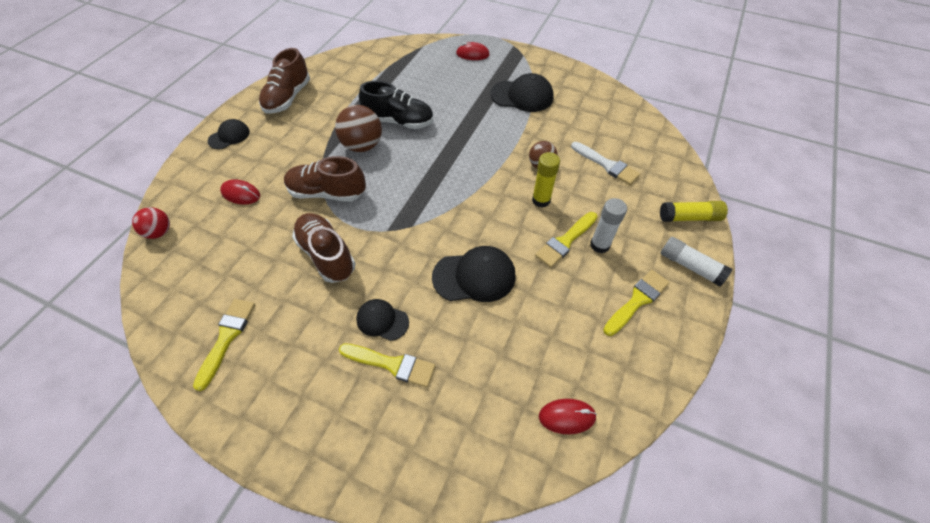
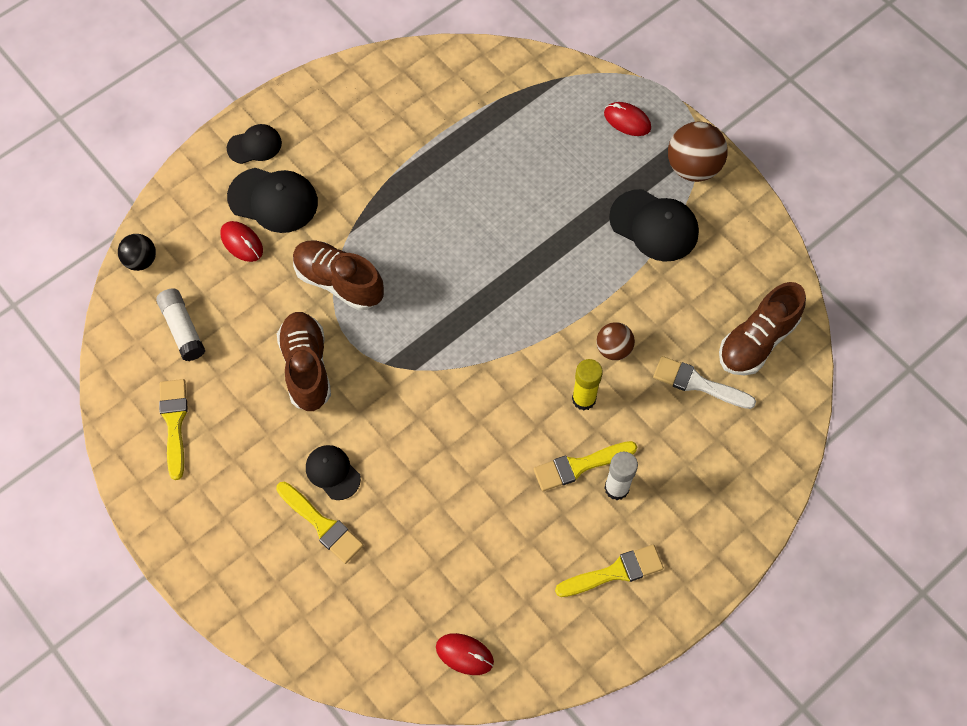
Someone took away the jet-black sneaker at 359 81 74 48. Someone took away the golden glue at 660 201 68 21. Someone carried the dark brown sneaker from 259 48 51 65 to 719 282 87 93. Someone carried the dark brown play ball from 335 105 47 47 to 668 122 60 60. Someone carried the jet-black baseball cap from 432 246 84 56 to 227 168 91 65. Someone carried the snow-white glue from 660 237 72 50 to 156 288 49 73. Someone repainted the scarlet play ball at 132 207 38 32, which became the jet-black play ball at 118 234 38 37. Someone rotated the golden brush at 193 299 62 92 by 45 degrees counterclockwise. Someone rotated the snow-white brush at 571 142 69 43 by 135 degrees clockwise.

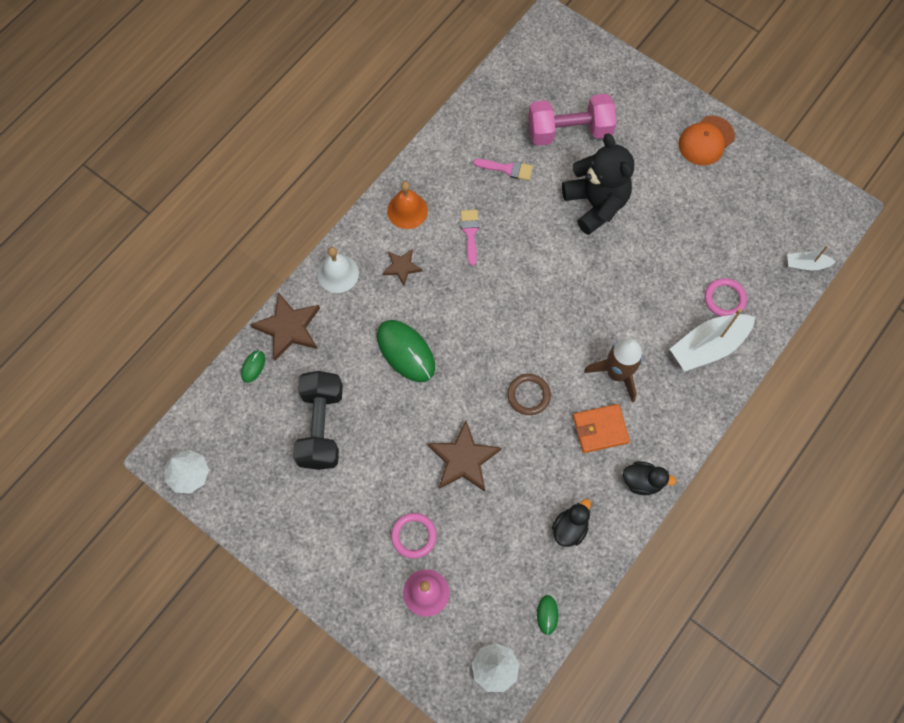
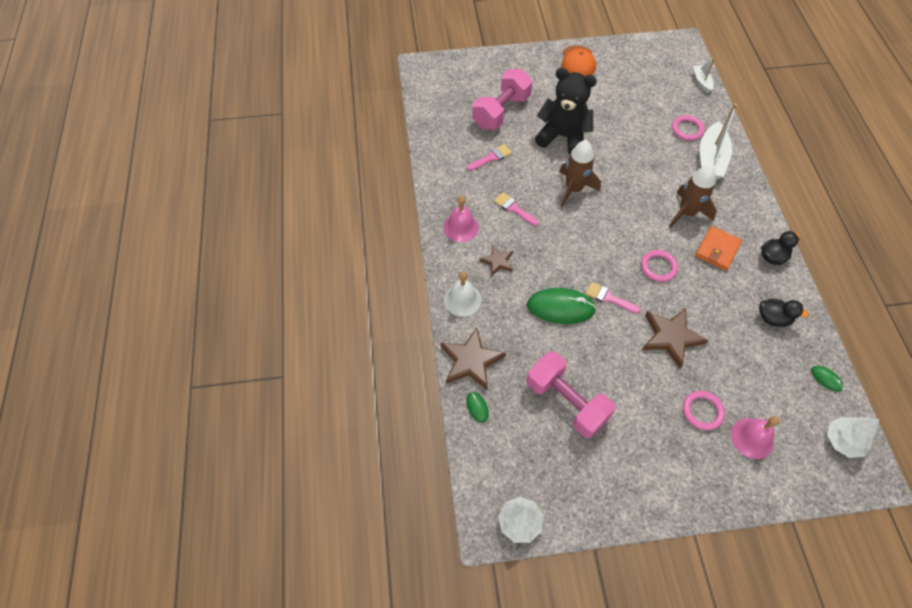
Someone put down the dark brown rocket at 559 140 42 68. Someone put down the pink brush at 586 282 54 31. Someone repainted the jet-black dumbbell at 293 371 50 99, which became the pink dumbbell at 526 351 90 87. Someone repainted the bright orange school bell at 387 181 41 48, which became the pink school bell at 443 196 36 46. Someone repainted the dark brown ring at 507 374 44 41, which became the pink ring at 641 250 37 32. Someone rotated the jet-black rubber duck at 552 499 39 48 by 120 degrees clockwise. Someone rotated the snow-white boat at 787 245 49 26 by 120 degrees clockwise.

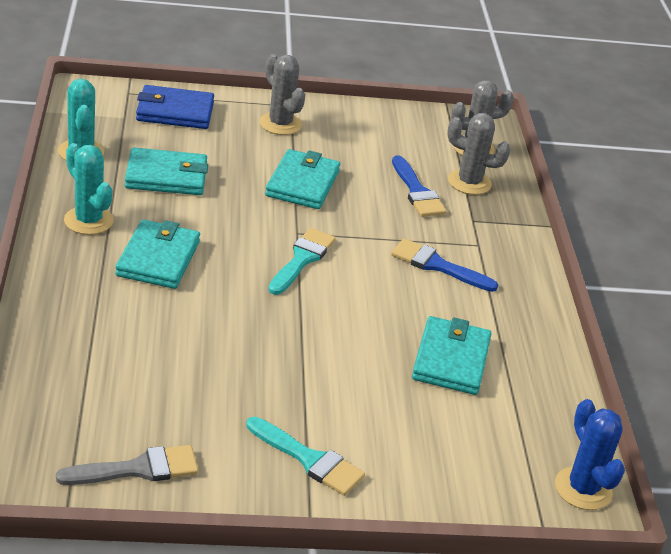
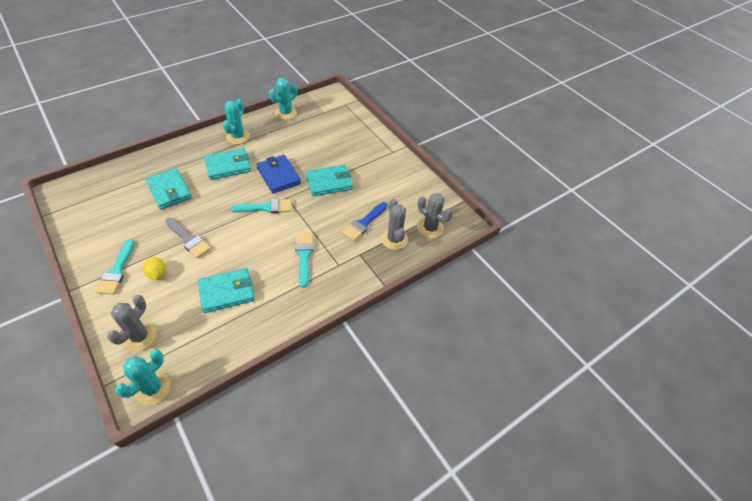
Someone put down the golden lemon at 143 257 22 23. Someone carried the gray brush from 56 445 142 40 to 165 218 46 40. Someone carried the teal card wallet from 125 148 83 47 to 145 168 47 42. Someone carried the cobalt card wallet from 136 85 78 44 to 256 155 45 38. Someone carried the gray prickly plant from 259 54 46 81 to 107 295 50 56. Someone repainted the cobalt brush at 391 238 107 54, which became the teal brush at 295 234 18 54. Someone repainted the cobalt prickly plant at 555 399 70 111, which became the teal prickly plant at 115 349 56 56.

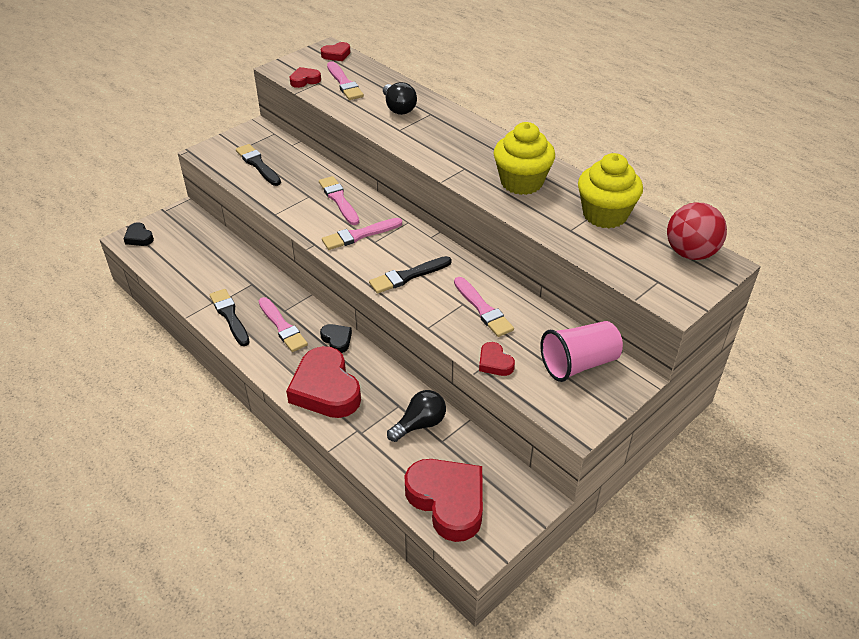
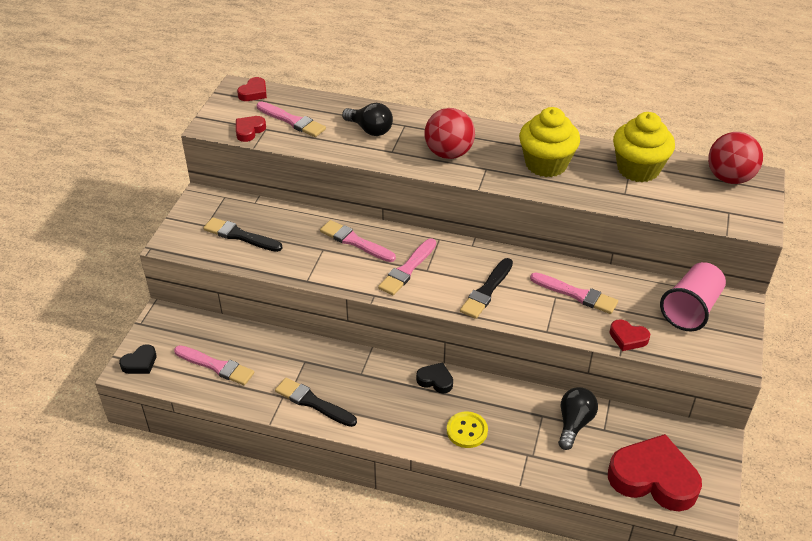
Someone put down the scarlet play ball at 424 108 51 51. Someone carried the pink brush from 259 297 49 55 to 174 345 80 40. Someone swapped the scarlet love heart at 286 346 75 72 for the golden shirt button at 447 411 41 37. Someone rotated the jet-black love heart at 124 222 30 24 by 60 degrees counterclockwise.

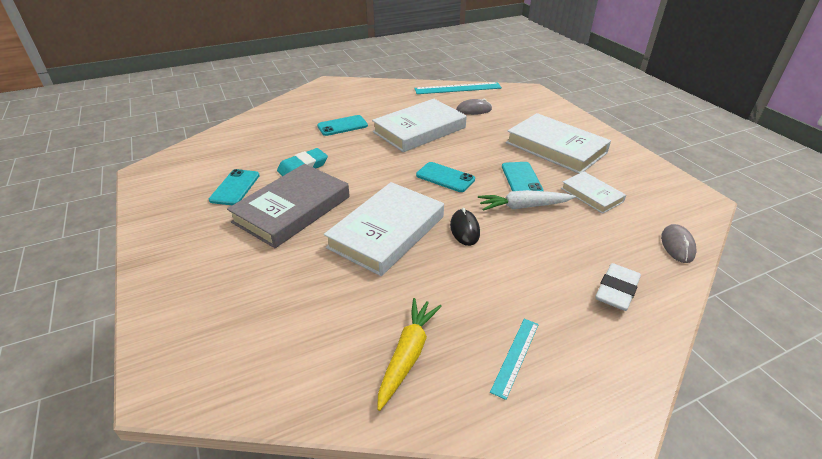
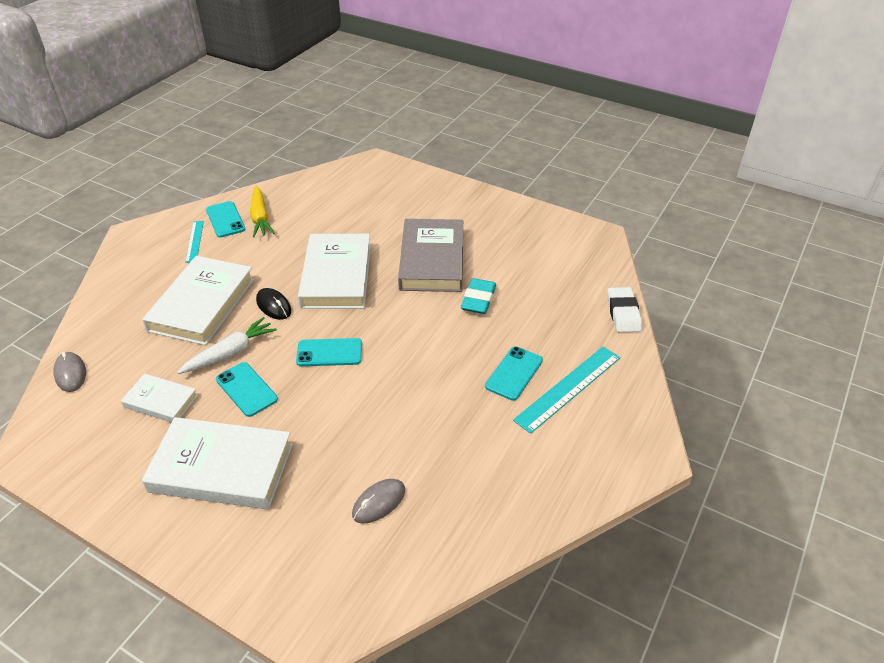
Someone carried the teal mobile phone from 209 169 51 36 to 206 201 40 37. Someone carried the snow-white hardback from 372 99 95 53 to 142 256 112 89. Someone carried the teal straightedge from 414 82 88 12 to 513 347 107 87. Someone carried the snow-white gum eraser from 595 263 46 48 to 607 287 35 45.

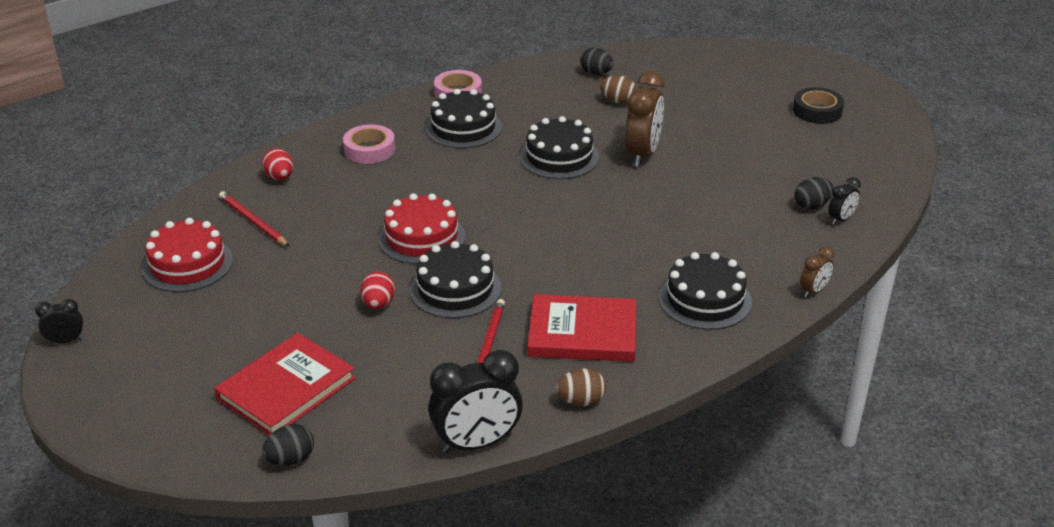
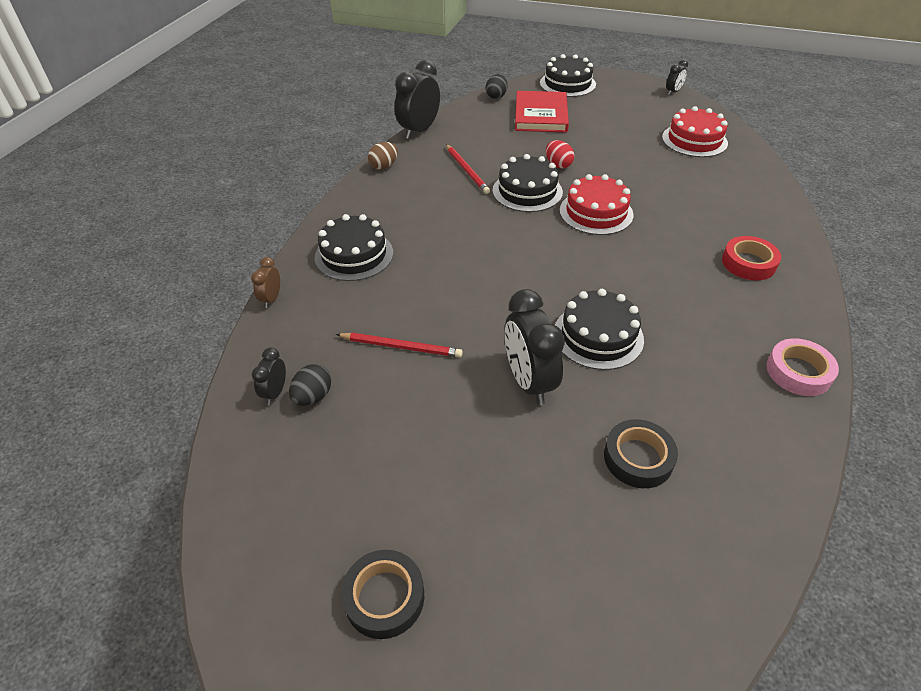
Someone took away the scarlet toy egg at 262 148 31 32. Someone took away the scarlet hardback at 527 294 109 68. Someone took away the jet-black toy egg at 580 48 34 27. Someone carried the scarlet pencil from 219 191 71 56 to 336 333 127 24. Someone carried the jet-black layer cake from 425 89 77 59 to 540 54 56 43. Someone swapped the dark brown toy egg at 600 76 36 28 for the jet-black roll of tape at 604 419 74 69. Someone repainted the pink roll of tape at 343 124 52 40, which became the scarlet roll of tape at 722 236 59 44. Someone repainted the dark brown clock at 625 71 40 96, which became the jet-black clock at 505 289 60 116.

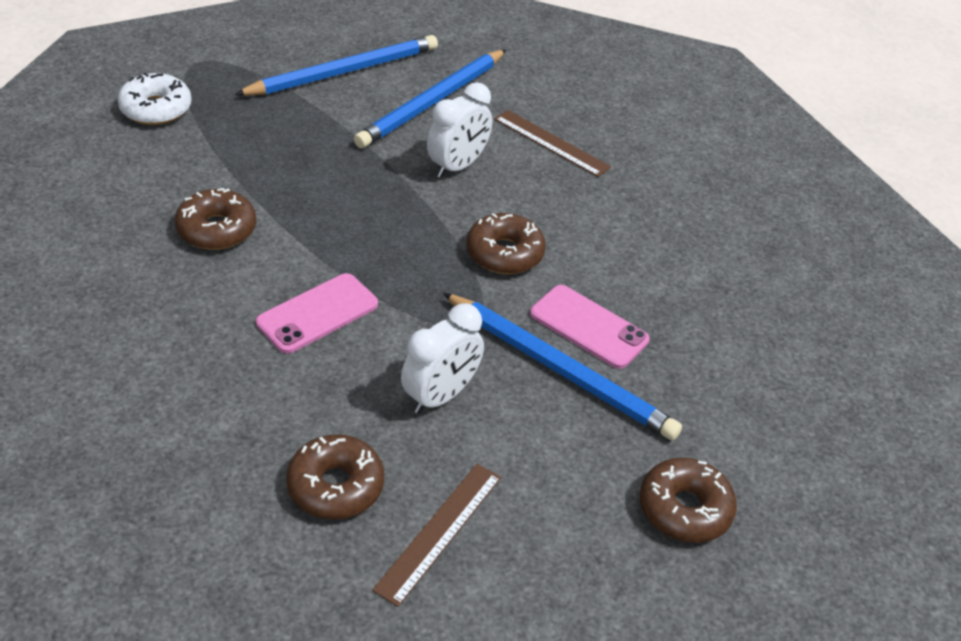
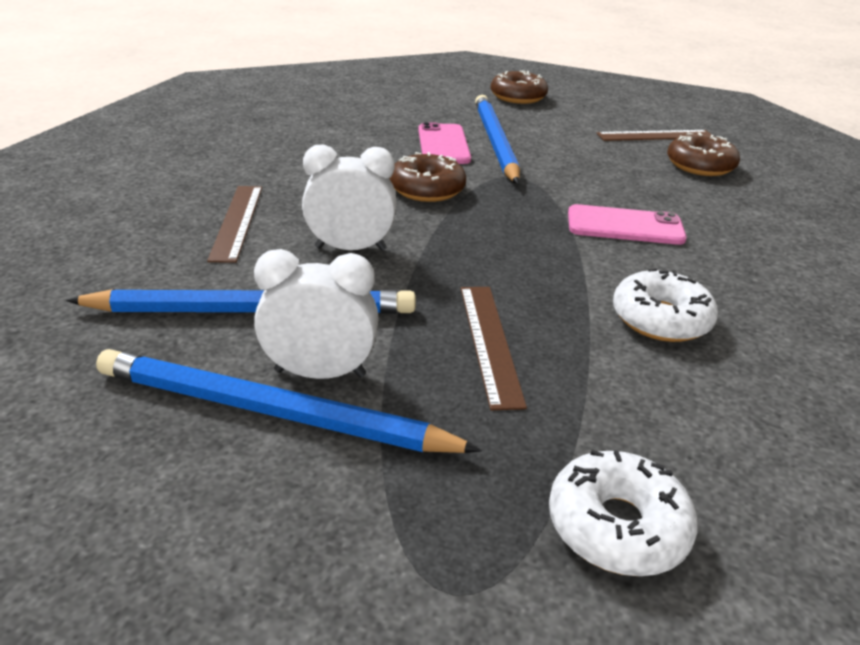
Someone put down the dark brown straightedge at 461 287 66 123. Someone carried the snow-white clock from 401 303 83 111 to 254 249 125 130. Someone repainted the dark brown glazed donut at 175 188 81 62, which became the snow-white glazed donut at 613 268 105 74.

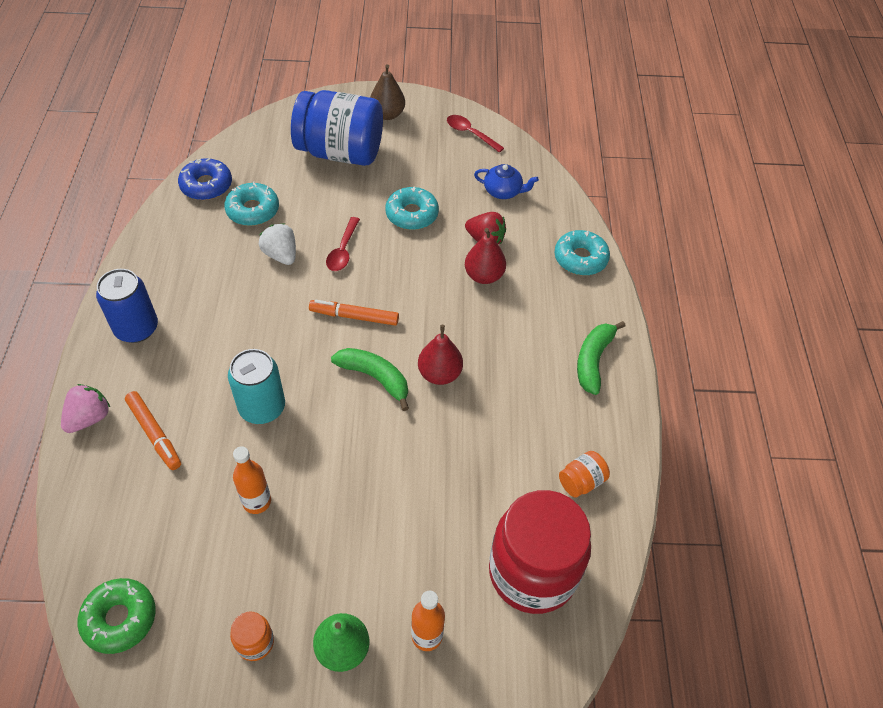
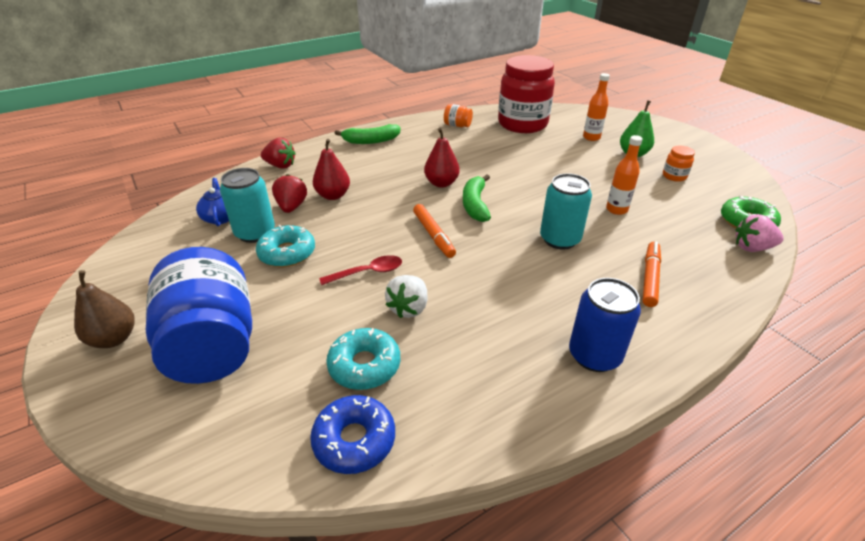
Someone took away the scarlet tablespoon at 447 115 57 38. Someone put down the teal soda can at 220 168 55 75. Someone carried the pink strawberry from 61 384 49 49 to 736 214 48 38. Someone swapped the teal glazed donut at 554 230 56 46 for the scarlet strawberry at 261 138 35 31.

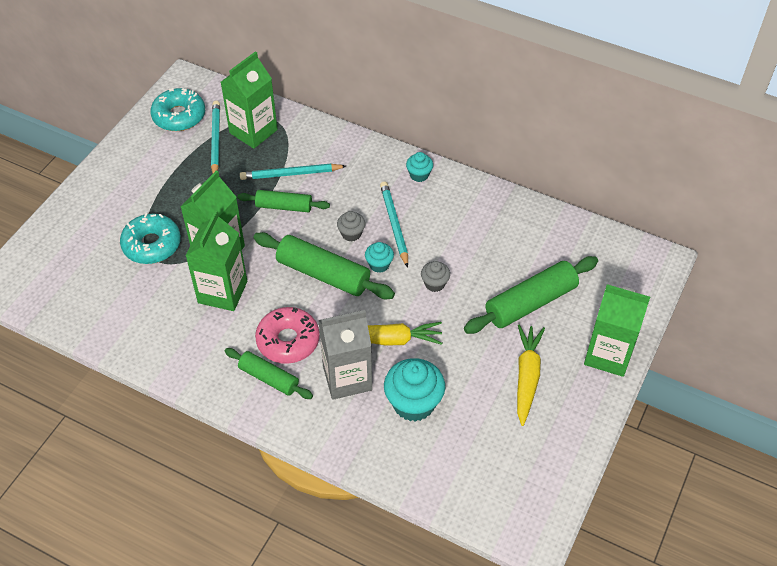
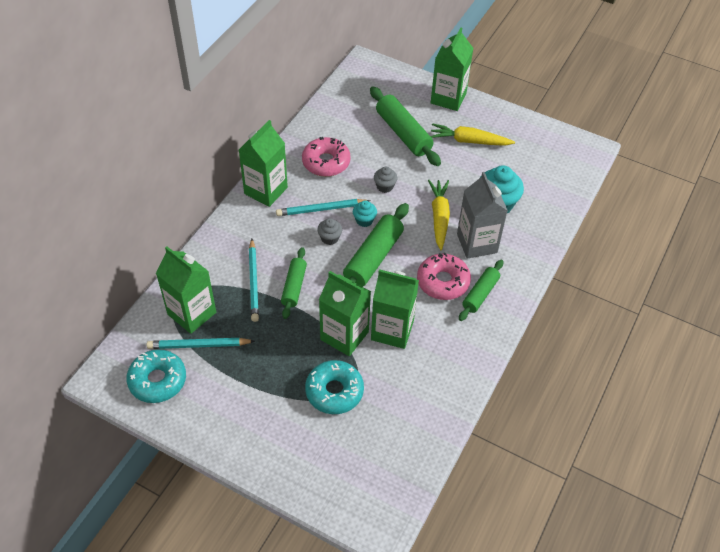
Someone put down the pink glazed donut at 302 137 49 40. Someone swapped the teal muffin at 406 152 27 30 for the green juice carton at 239 120 49 87.

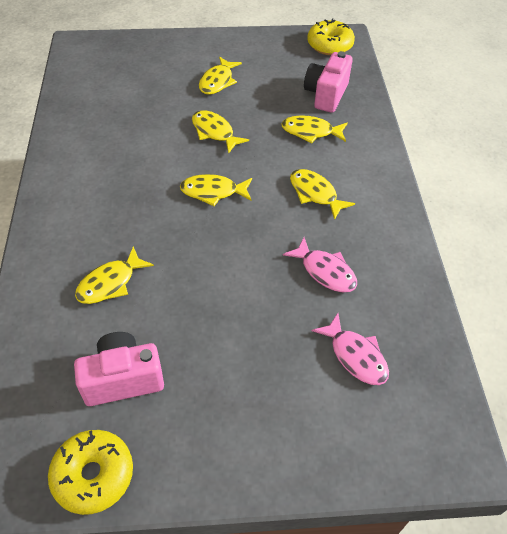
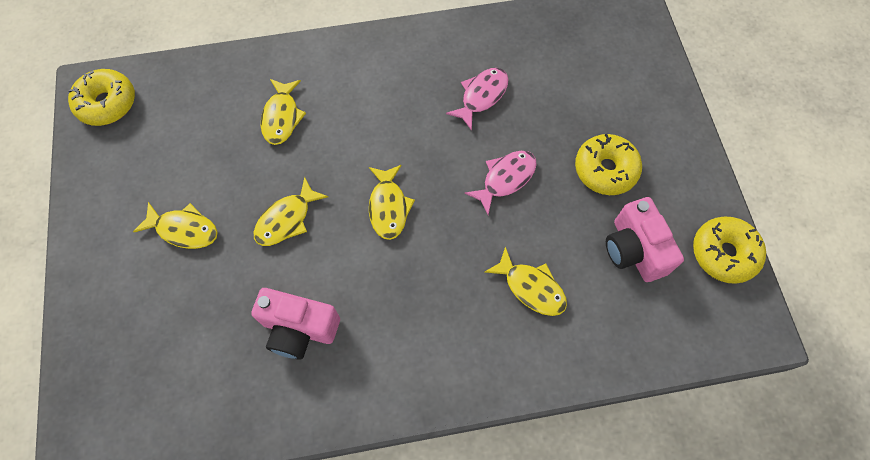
Someone took away the golden fish at 290 169 65 51. Someone put down the golden glazed donut at 575 134 67 61. Someone carried the pink camera from 304 51 49 62 to 251 288 89 71. Someone carried the pink fish from 312 313 77 72 to 465 151 72 64.

